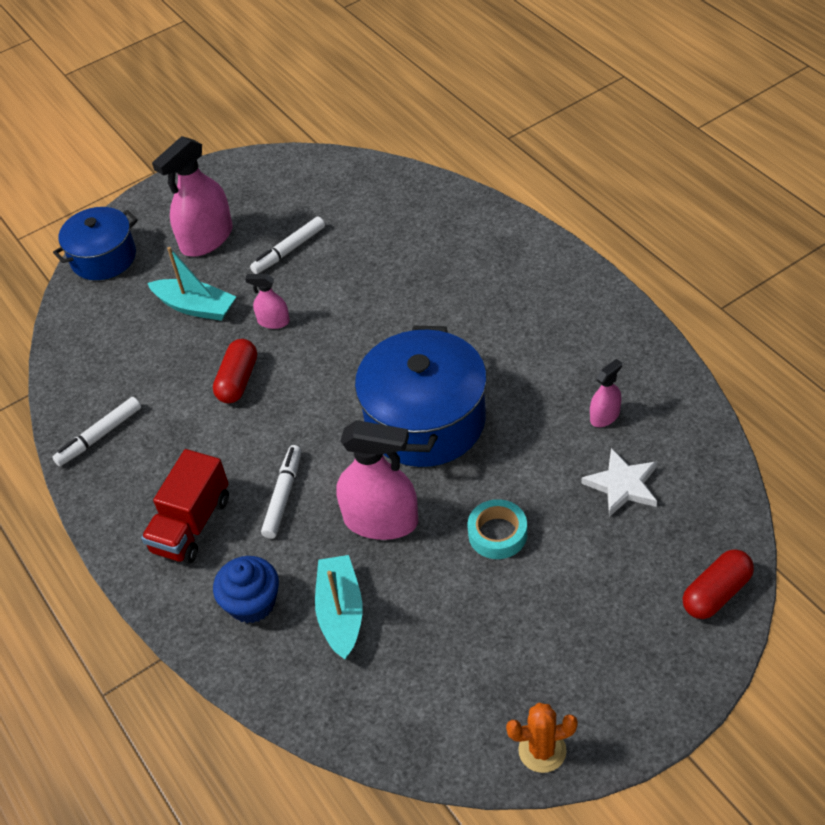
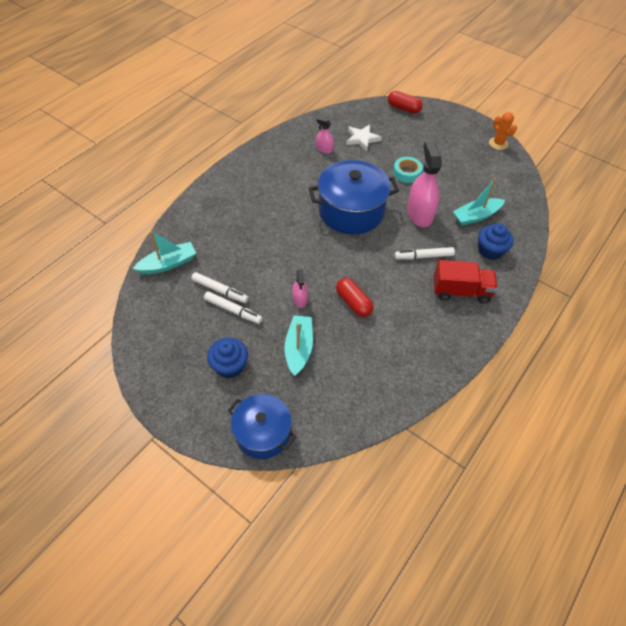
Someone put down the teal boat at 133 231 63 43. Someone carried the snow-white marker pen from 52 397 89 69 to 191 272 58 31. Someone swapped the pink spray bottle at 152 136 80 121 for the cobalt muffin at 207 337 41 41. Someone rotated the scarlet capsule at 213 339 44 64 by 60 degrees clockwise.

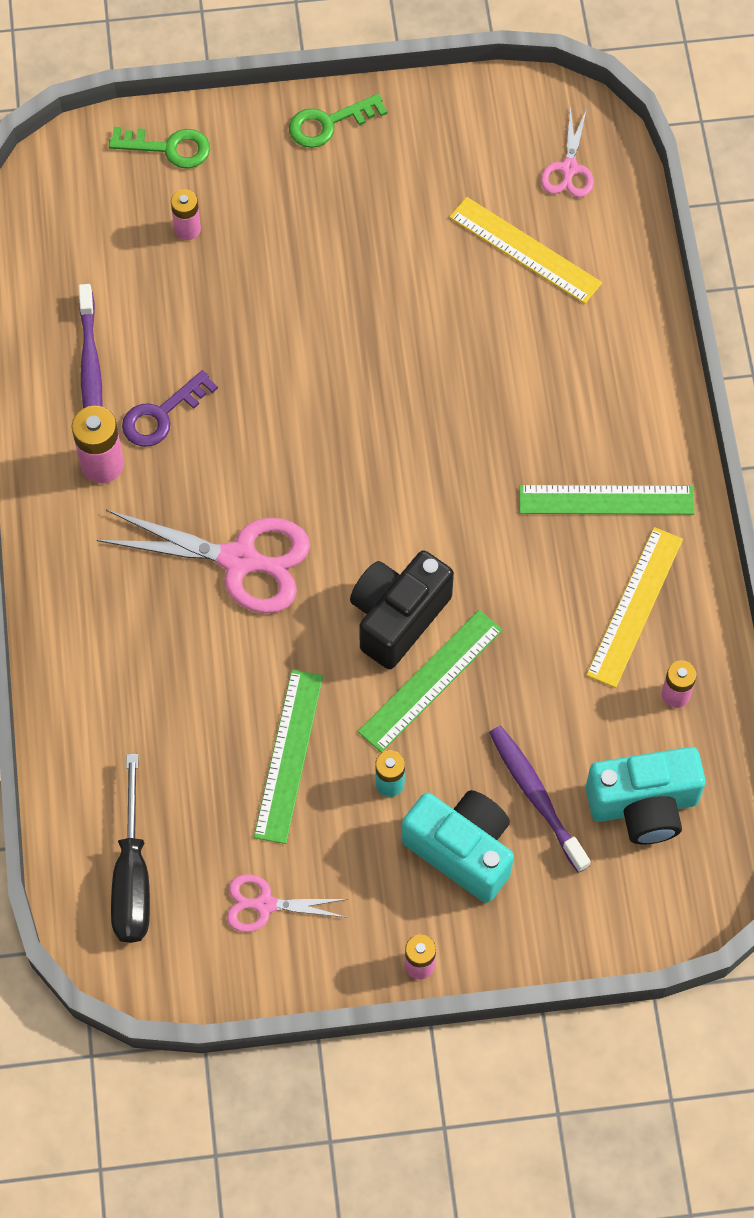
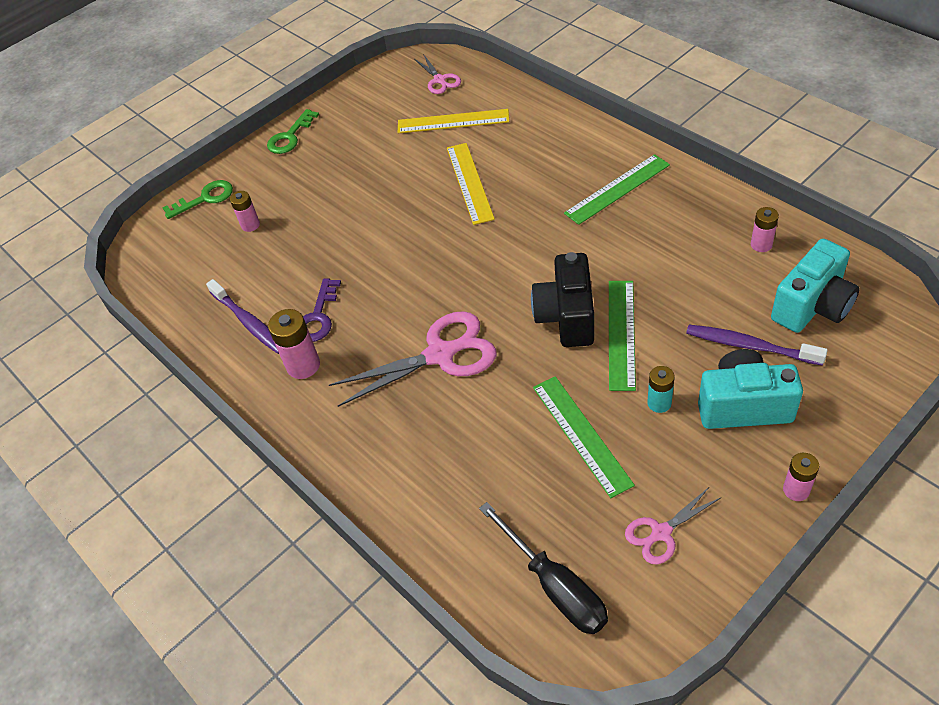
Someone carried the golden straightedge from 586 527 97 161 to 447 143 48 82.

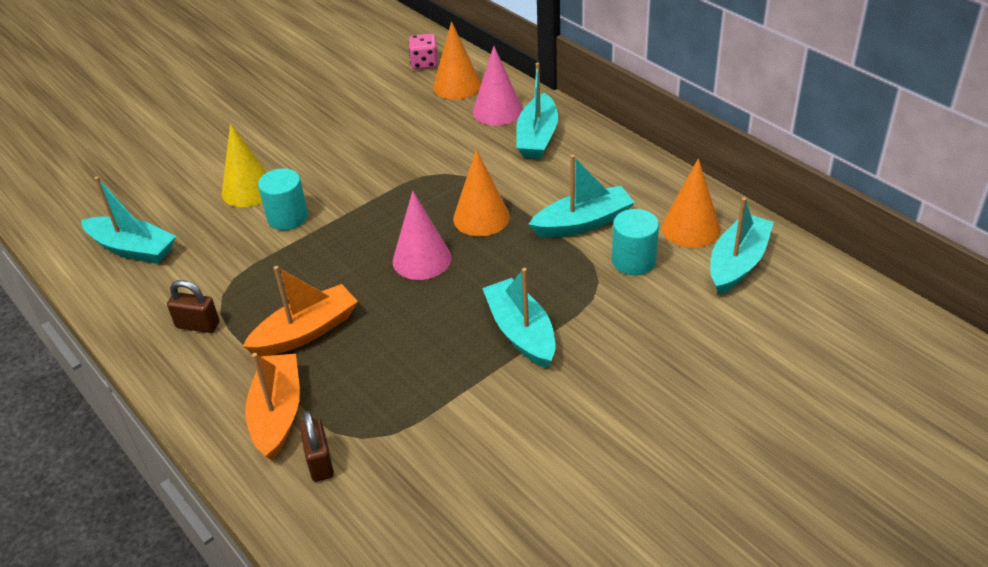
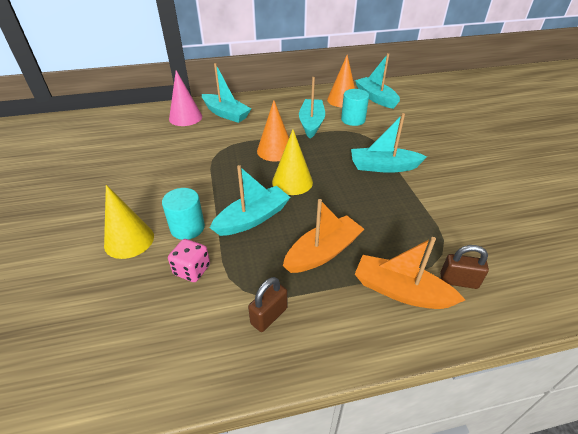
Someone took away the bright orange cone at 433 21 48 79. Someone carried the teal boat from 81 176 95 88 to 210 165 80 71. Someone carried the pink dice from 409 34 29 35 to 168 239 42 43. Someone repainted the pink cone at 393 191 59 89, which became the golden cone at 272 129 41 66. Someone rotated the bright orange boat at 243 266 115 90 by 60 degrees clockwise.

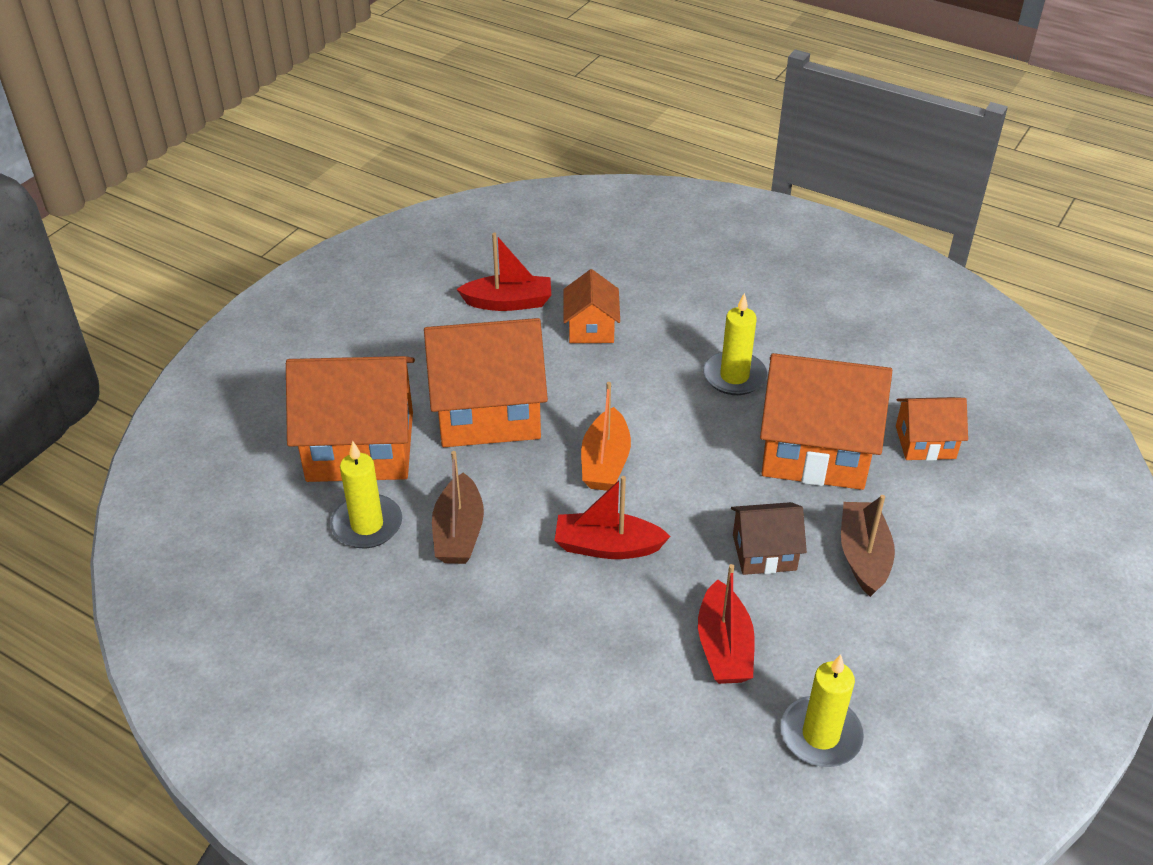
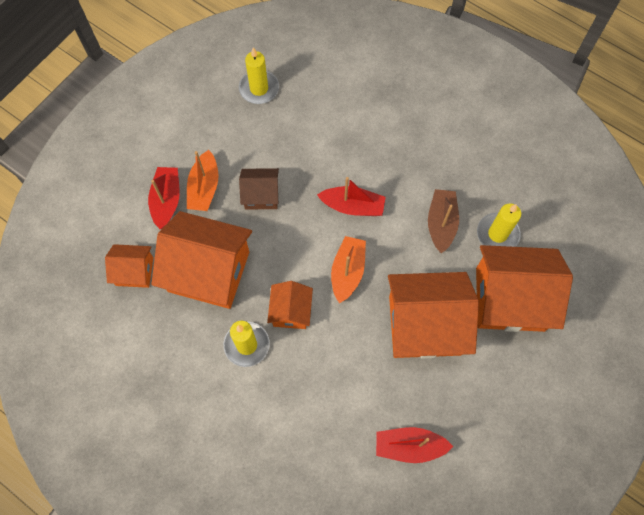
Someone carried the bright orange toy house from 563 269 57 74 to 267 281 46 48. Someone carried the scarlet boat from 698 564 57 120 to 148 167 32 62. Someone repainted the dark brown boat at 841 495 54 102, which became the bright orange boat at 187 150 31 61.

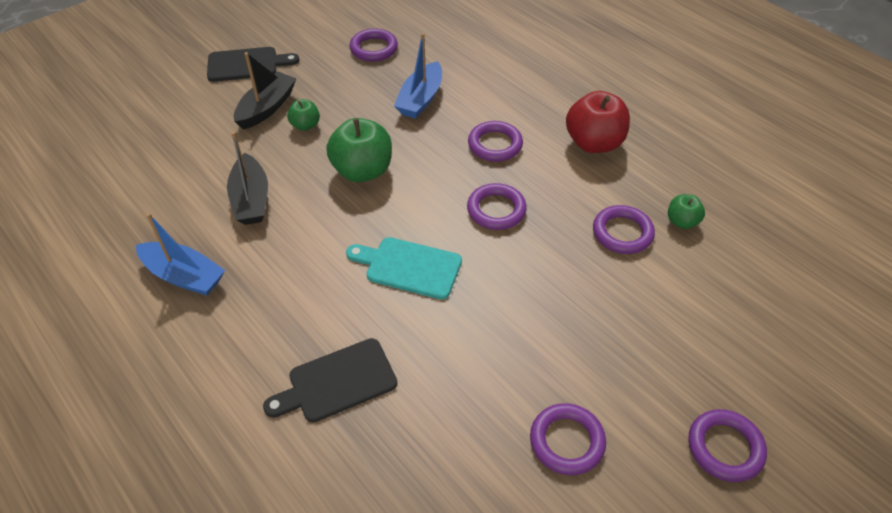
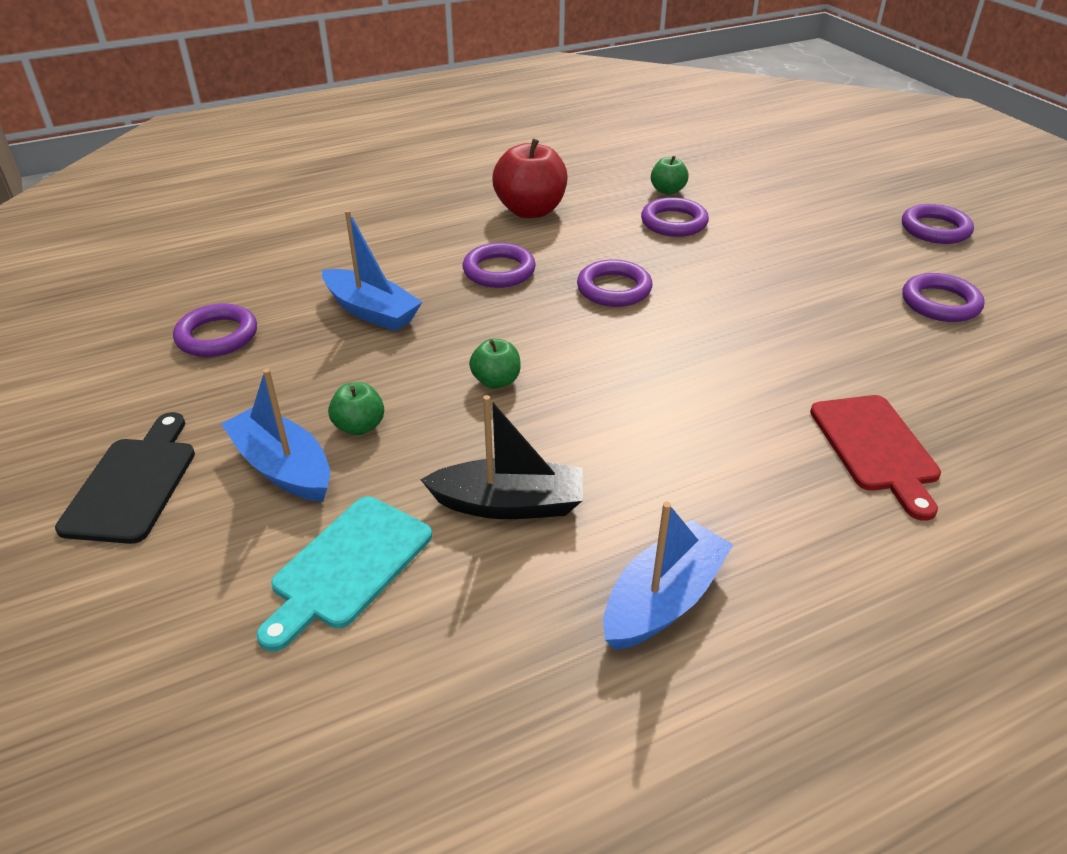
Someone carried the teal bread board from 346 237 116 63 to 257 497 175 154. Someone repainted the jet-black boat at 234 52 63 78, which became the cobalt boat at 221 369 109 133. Someone repainted the jet-black bread board at 263 338 134 85, which became the scarlet bread board at 810 395 131 126. Someone scaled the green toy apple at 326 118 66 64 by 0.52.

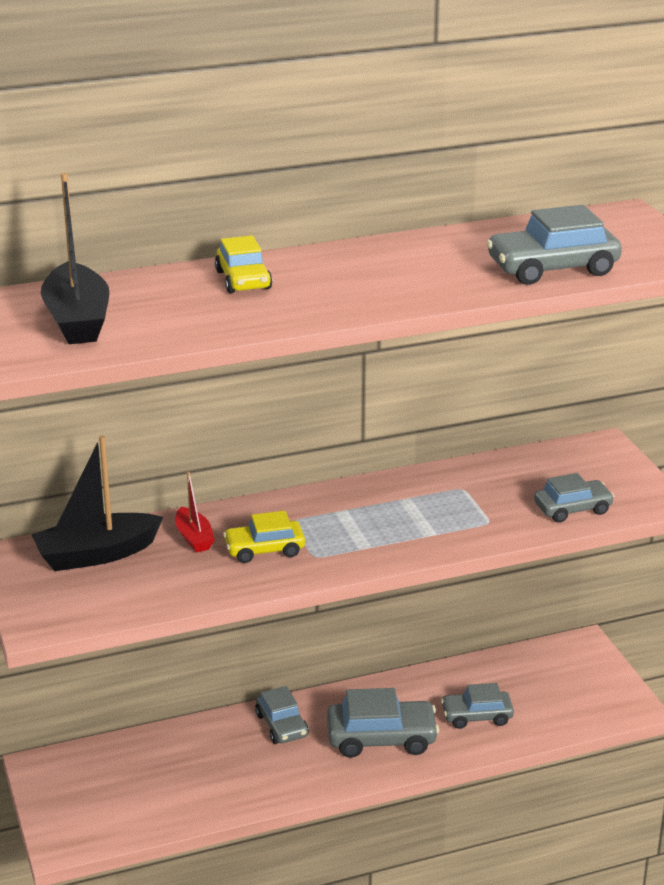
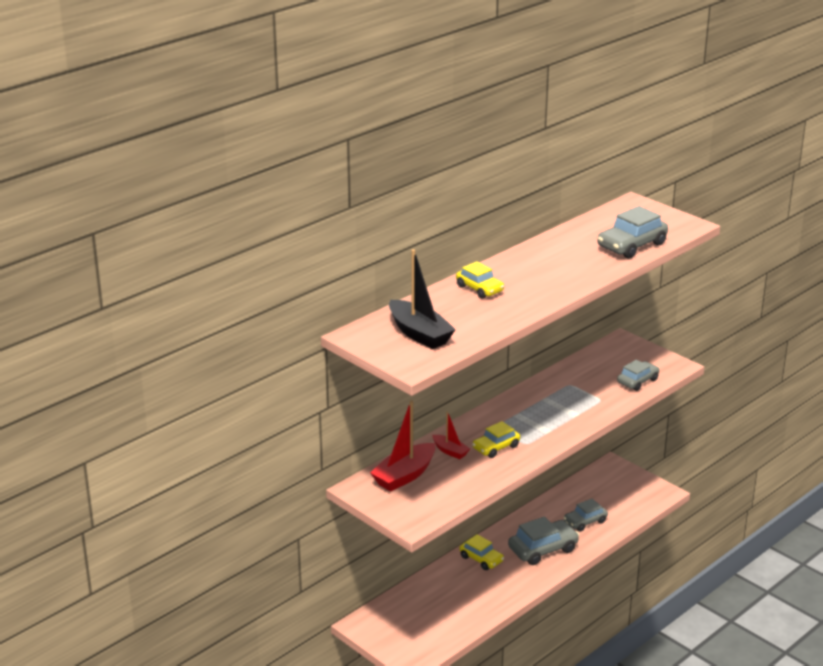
Someone repainted the jet-black boat at 31 435 132 136, which became the scarlet boat at 370 401 65 91. Someone repainted the gray toy car at 255 686 54 58, which became the golden toy car at 459 534 45 36.

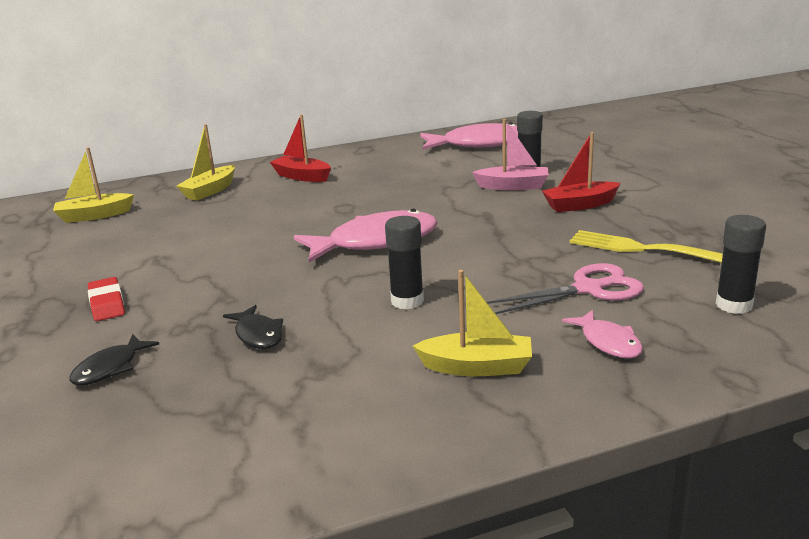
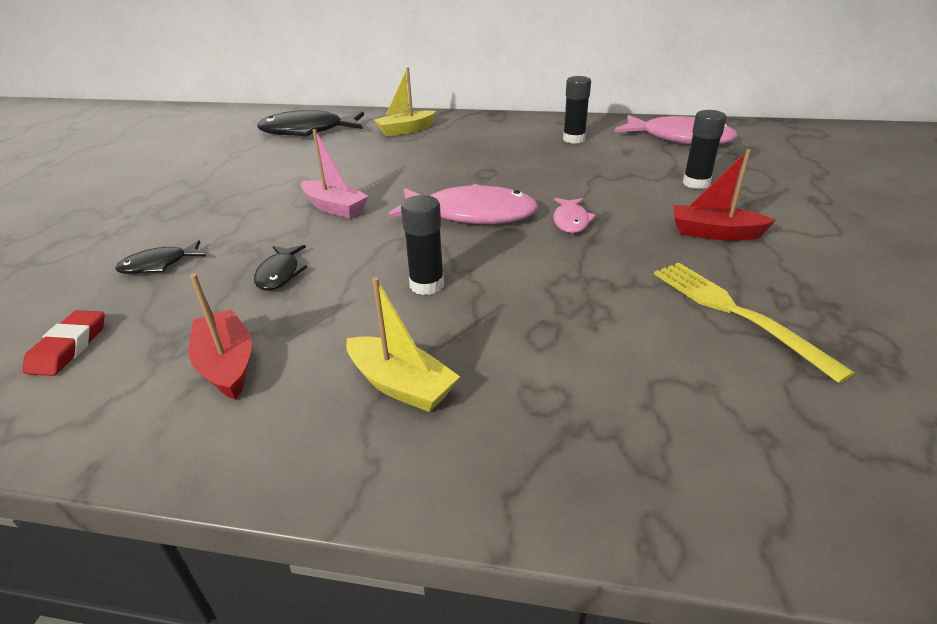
Someone took away the pink scissors at 487 263 157 51. Someone carried the scarlet gum eraser from 88 277 37 44 to 23 310 82 66. Someone carried the scarlet boat from 270 115 61 67 to 188 273 64 127. Someone carried the pink boat from 472 119 77 71 to 301 129 68 90. Someone carried the pink fish from 562 310 81 49 to 553 198 43 35. Someone carried the jet-black glue from 716 215 50 99 to 563 76 28 68. Someone swapped the golden boat at 53 147 81 76 for the jet-black fish at 257 110 107 27.

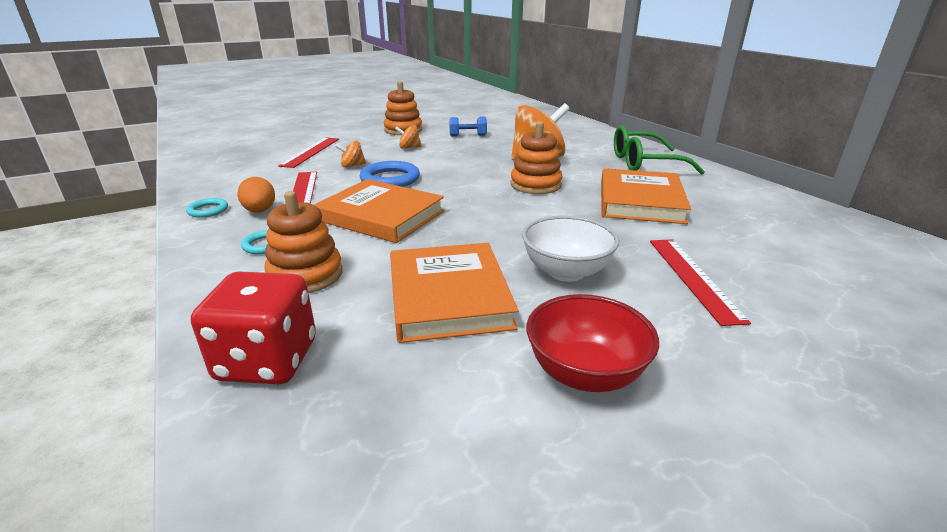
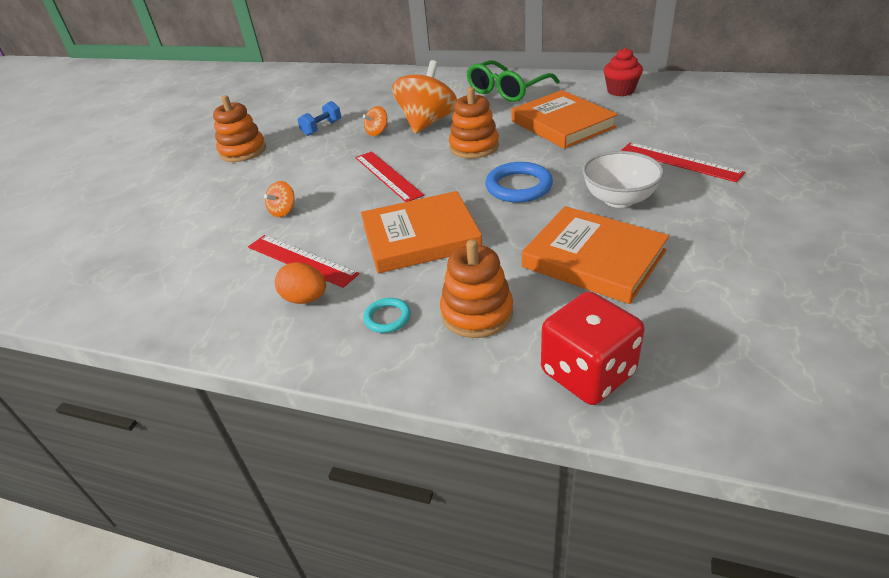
Someone took away the teal ring at 186 198 42 20. Someone took away the scarlet bowl at 527 294 132 98. Someone put down the scarlet muffin at 603 48 40 48. Someone carried the scarlet straightedge from 278 137 61 31 to 355 151 69 51. Someone carried the cobalt ring from 360 161 60 26 to 485 162 68 41. Someone carried the bright orange toy top from 395 125 27 24 to 363 106 25 30.

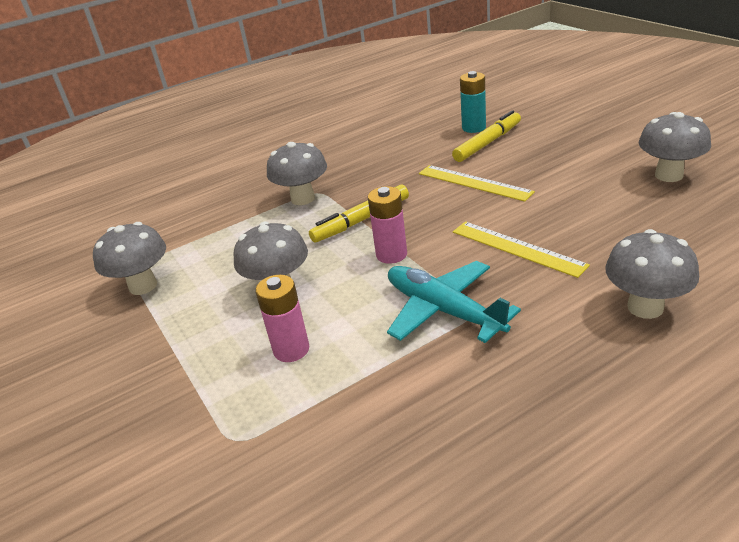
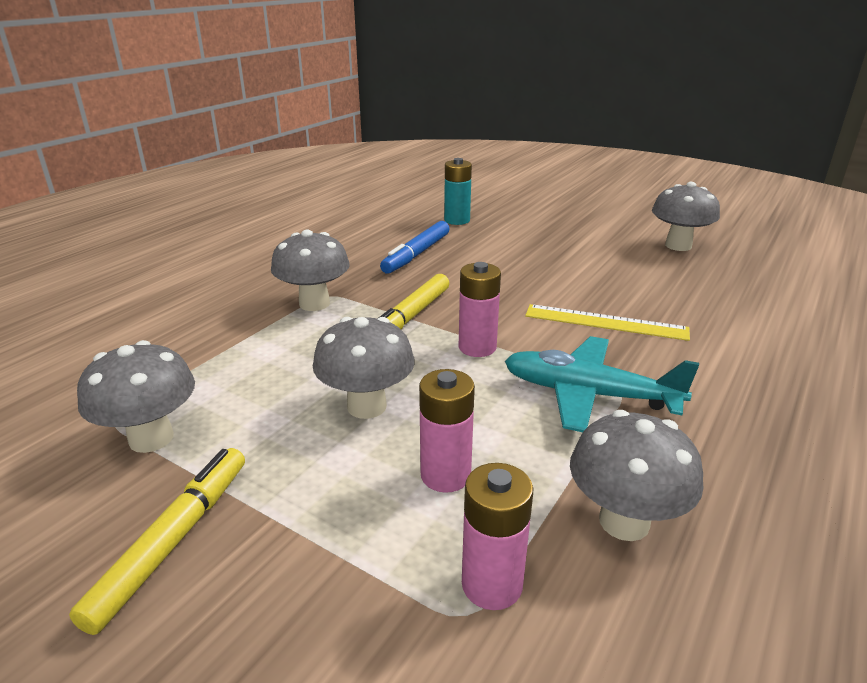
Someone took away the golden straightedge at 419 165 116 37. Someone put down the cobalt marker pen at 380 221 70 53. Someone put down the pink power cell at 462 463 71 147. Someone carried the golden marker pen from 452 110 69 52 to 69 448 176 187. Someone carried the gray fungus from 605 229 94 90 to 570 410 133 131.

